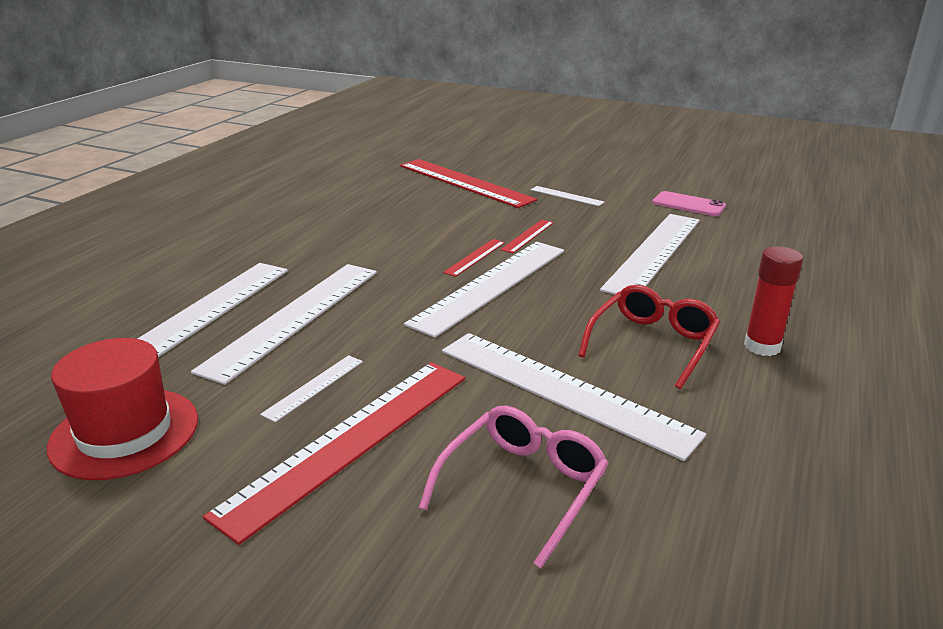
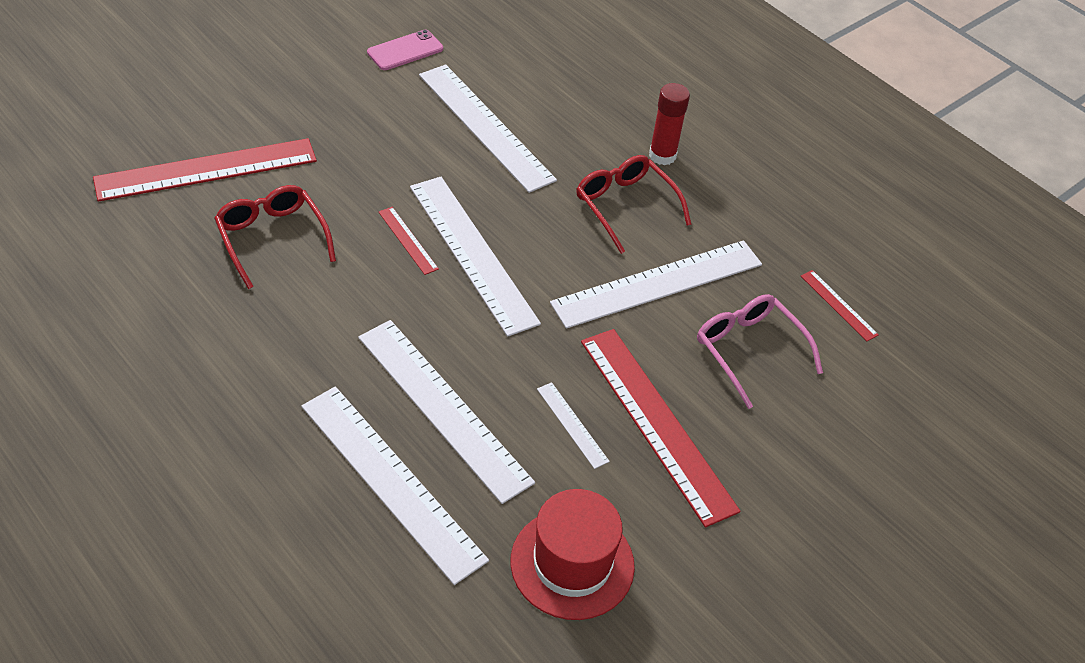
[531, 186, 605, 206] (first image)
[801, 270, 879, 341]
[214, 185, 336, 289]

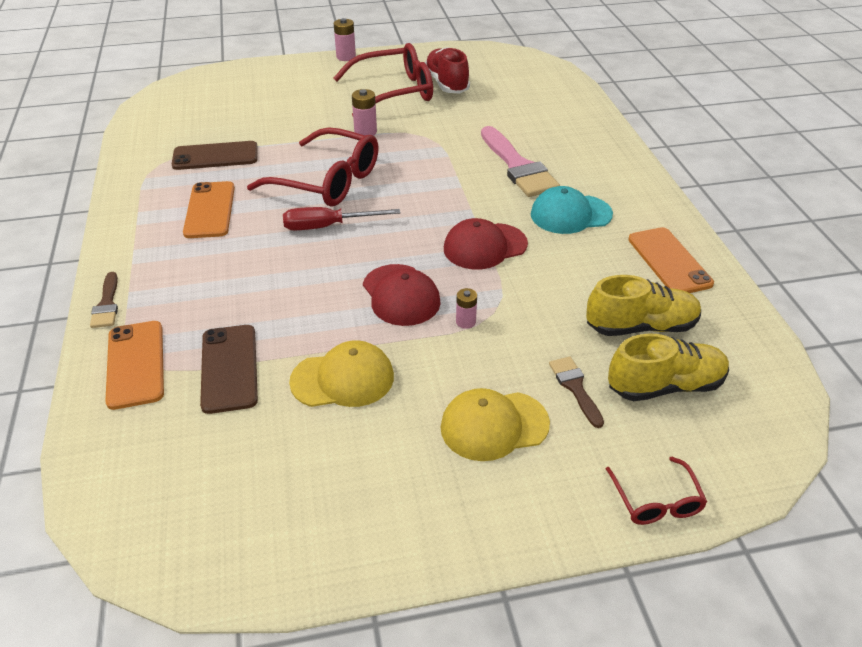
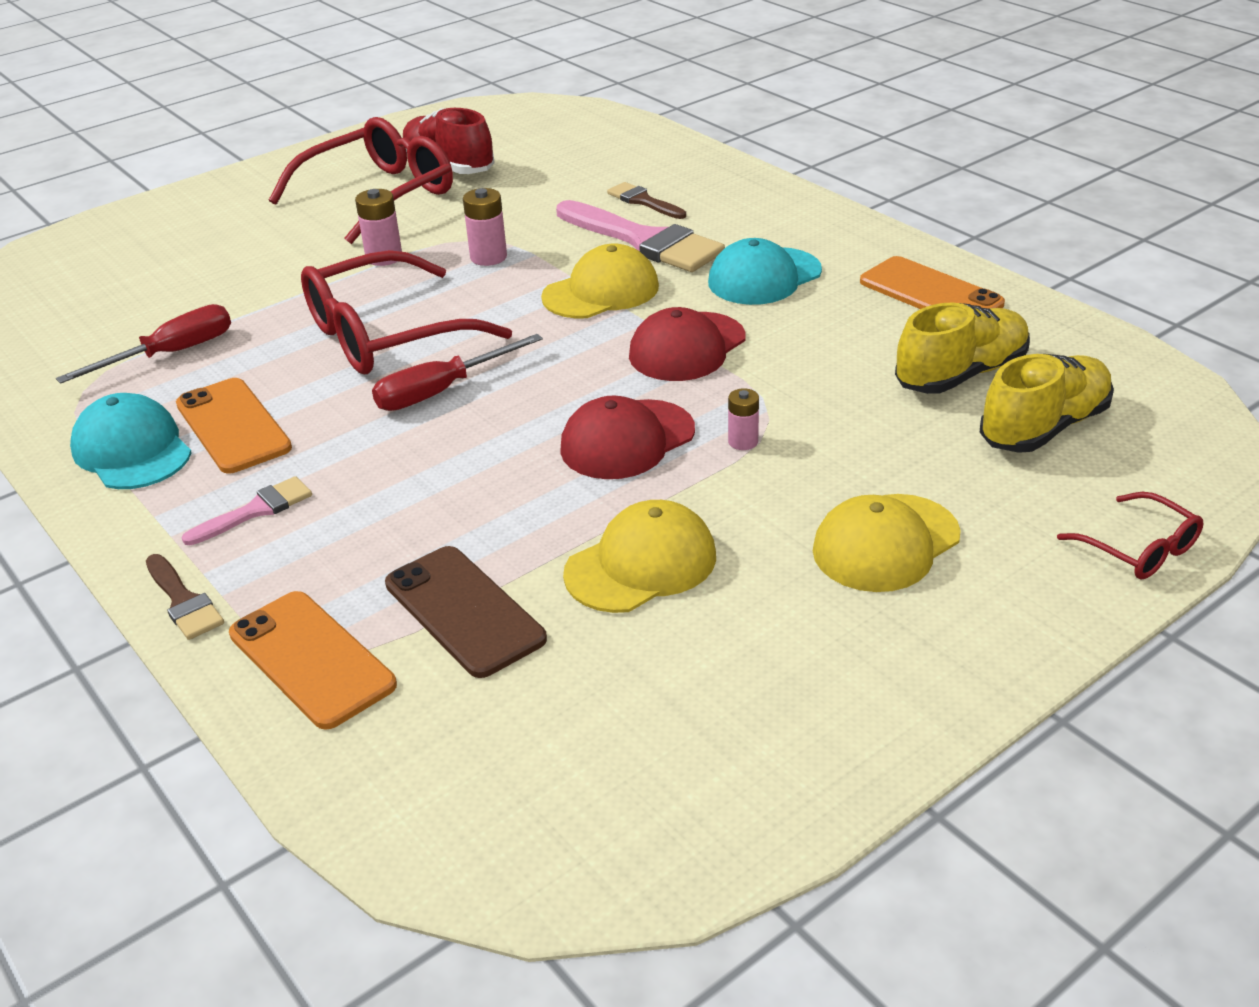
[463, 188, 507, 266]
[301, 250, 512, 374]
[56, 304, 231, 384]
[560, 396, 695, 479]
[607, 182, 686, 219]
[541, 244, 659, 318]
[70, 393, 192, 489]
[182, 476, 312, 545]

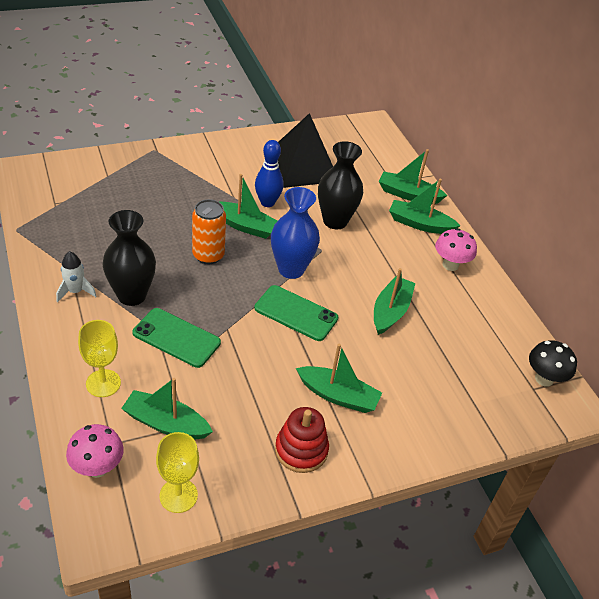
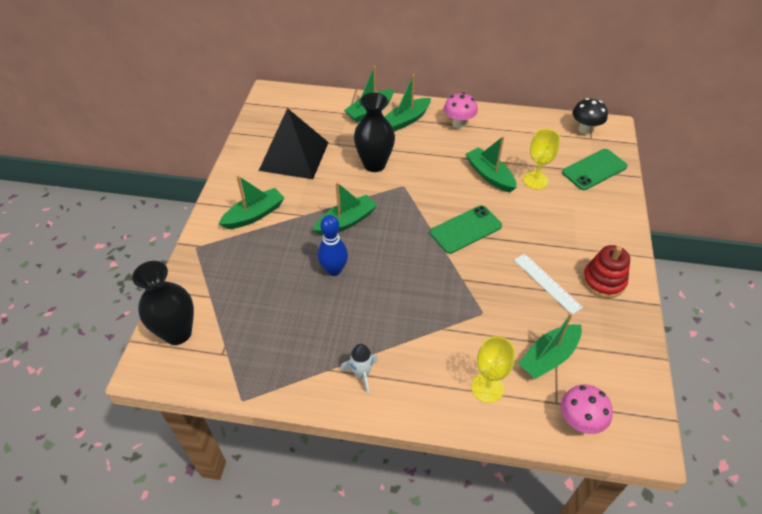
[317, 215, 348, 276]
[271, 187, 320, 279] (first image)
[192, 199, 226, 265] (first image)
[132, 261, 194, 345]
[562, 149, 628, 190]
[218, 175, 284, 229]
[523, 129, 560, 190]
[514, 253, 583, 314]

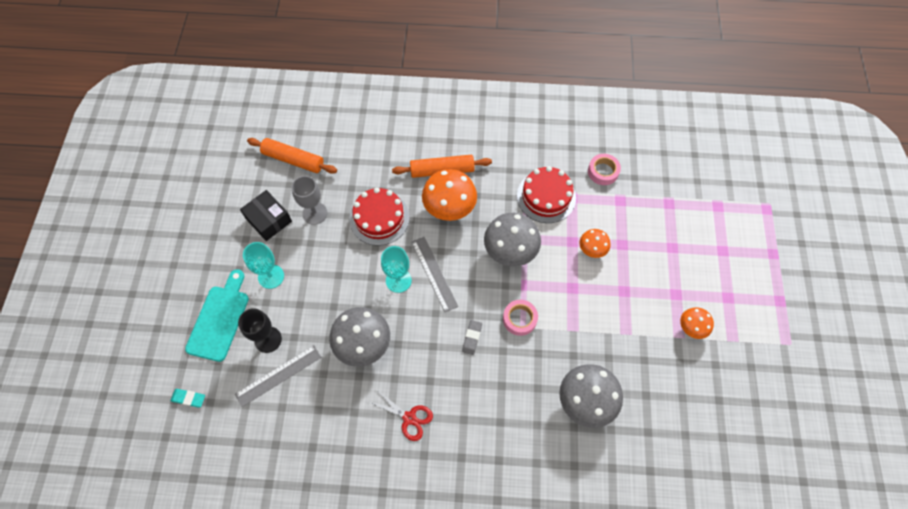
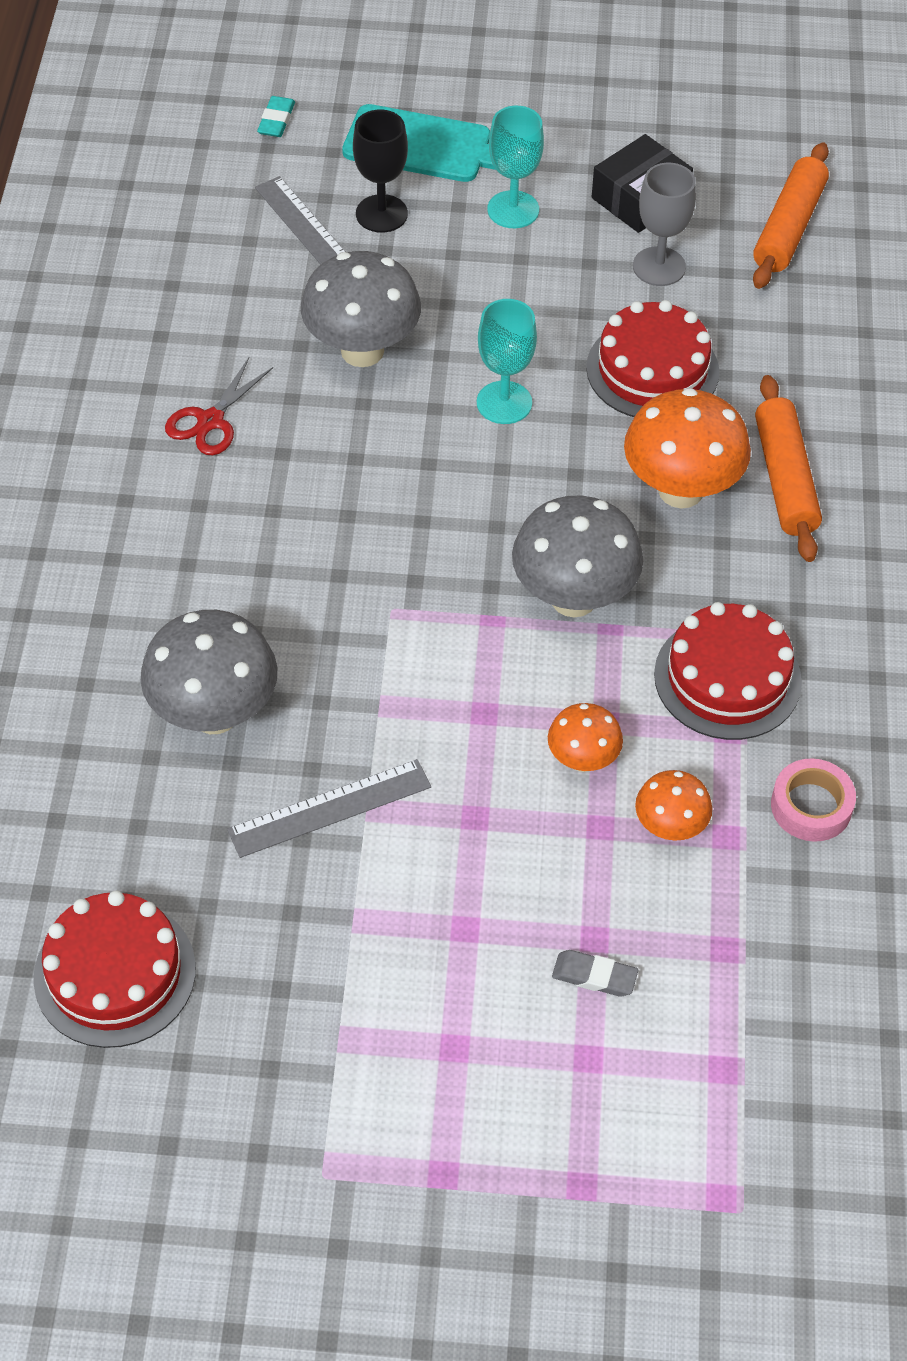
[227, 759, 431, 858]
[503, 300, 538, 336] (first image)
[635, 770, 712, 841]
[552, 950, 638, 997]
[33, 891, 196, 1048]

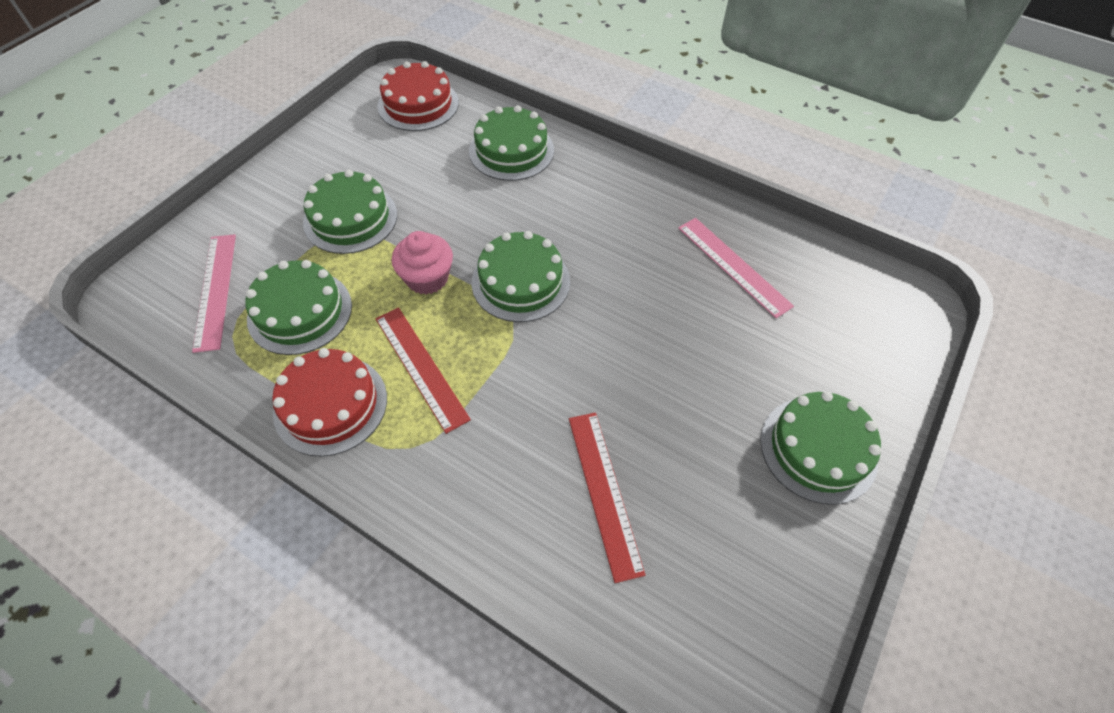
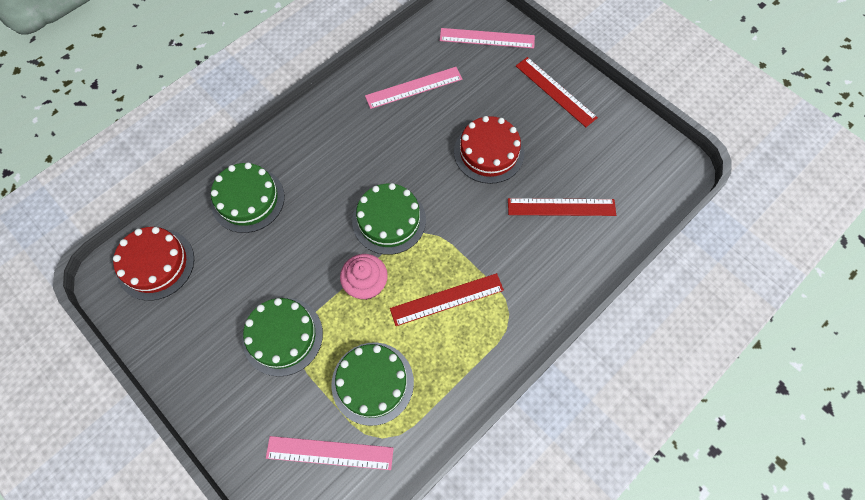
[454, 116, 524, 184]
[516, 57, 598, 127]
[440, 28, 535, 49]

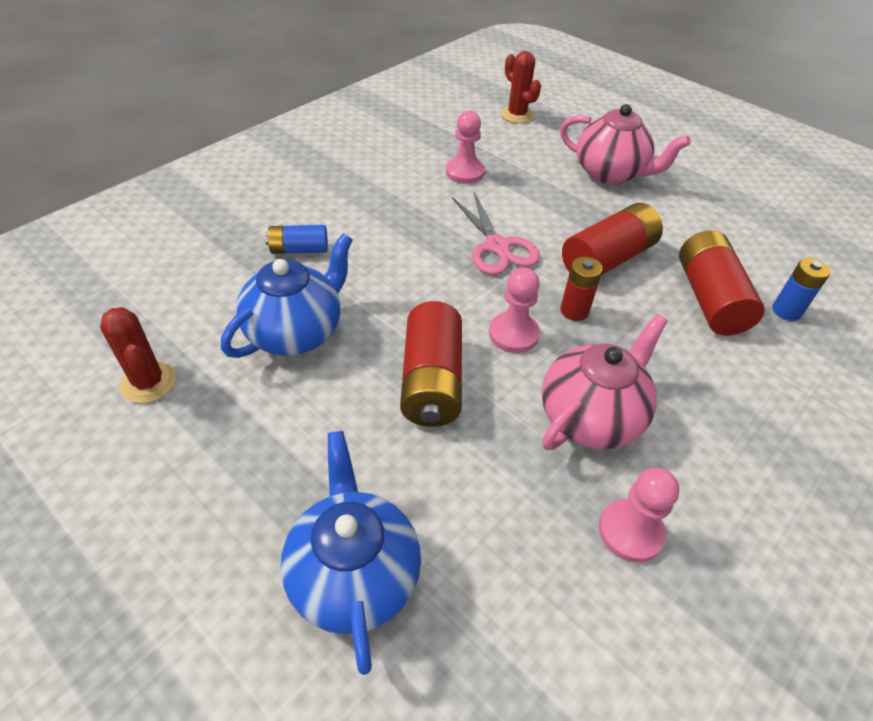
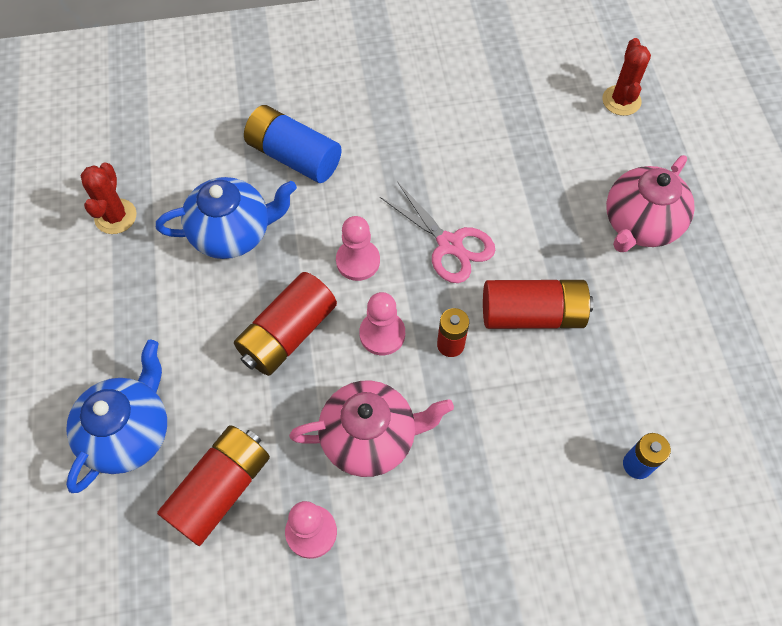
[606, 155, 695, 252]
[336, 216, 380, 281]
[380, 182, 495, 283]
[244, 105, 342, 183]
[157, 425, 270, 546]

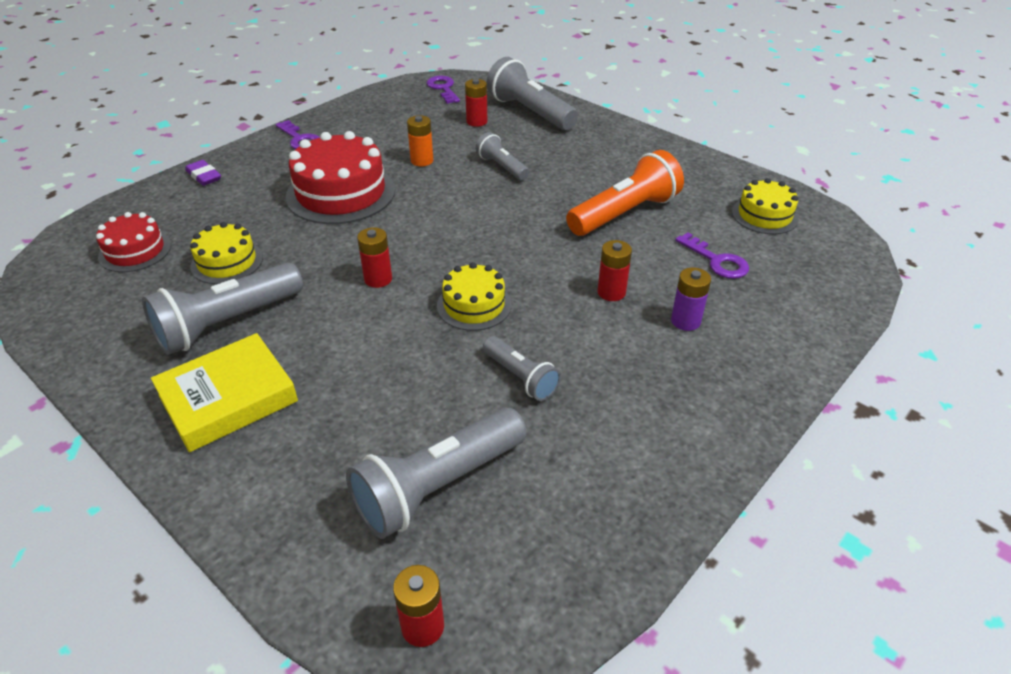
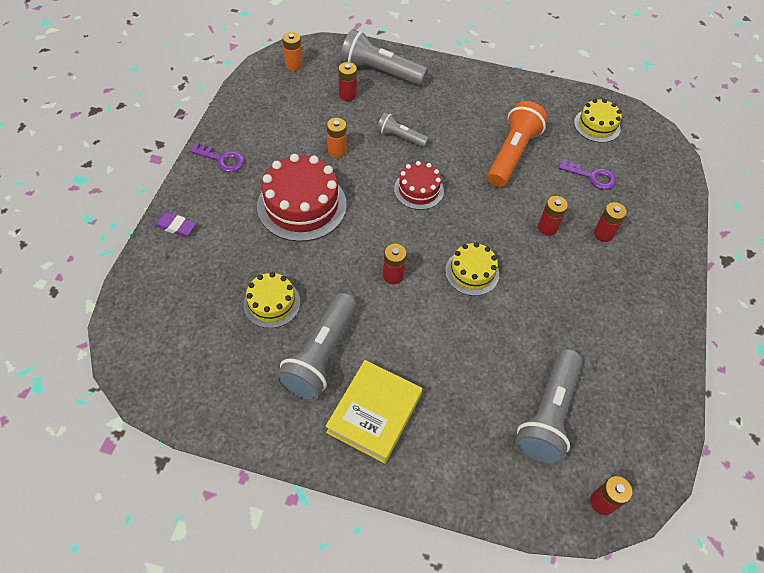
[283, 32, 302, 71]
[394, 161, 444, 210]
[594, 202, 627, 242]
[483, 336, 561, 401] (first image)

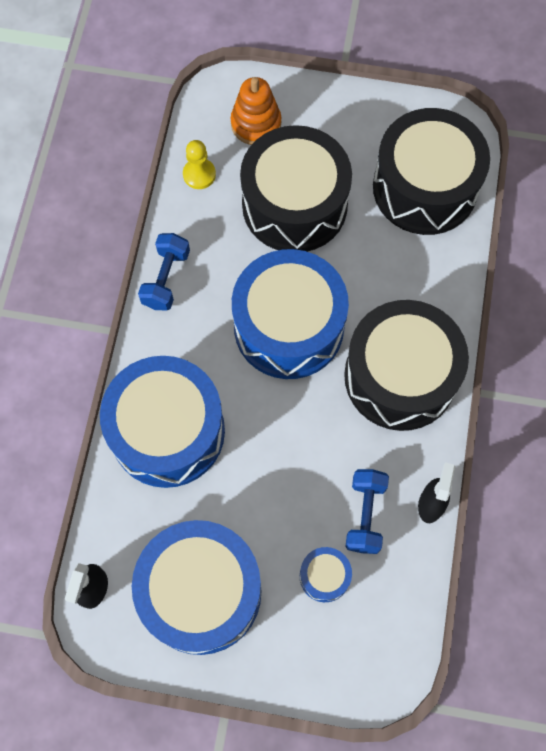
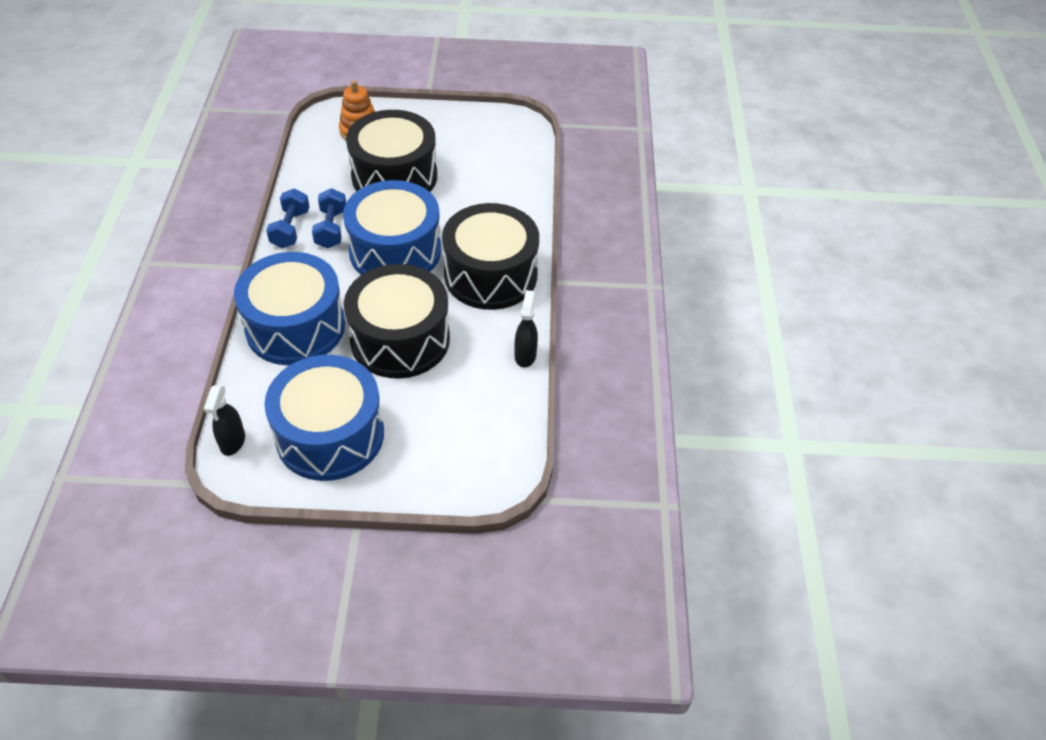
[344, 264, 450, 379]
[183, 140, 216, 189] (first image)
[312, 188, 346, 249]
[300, 547, 352, 602] (first image)

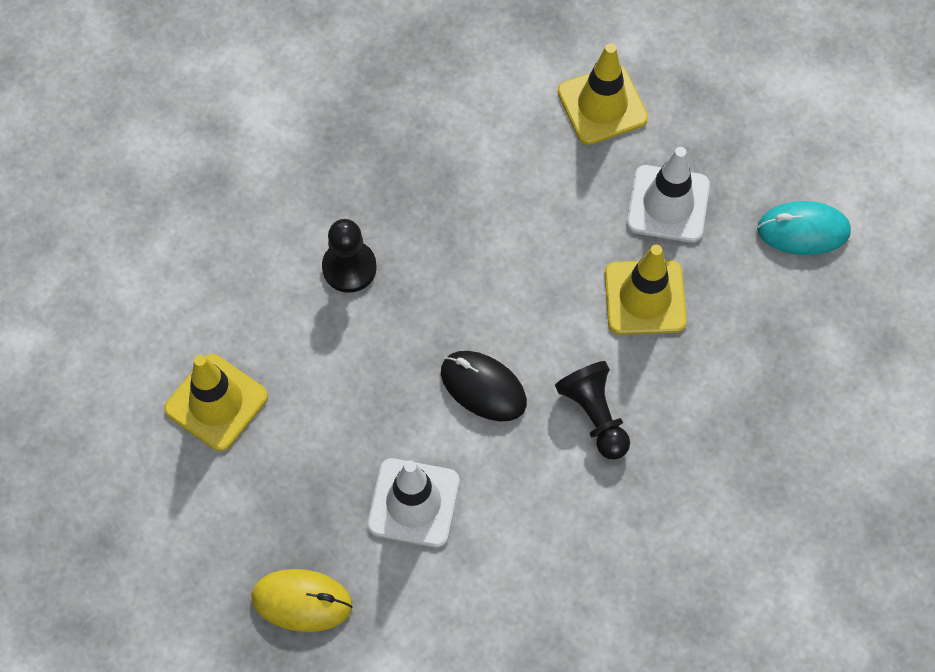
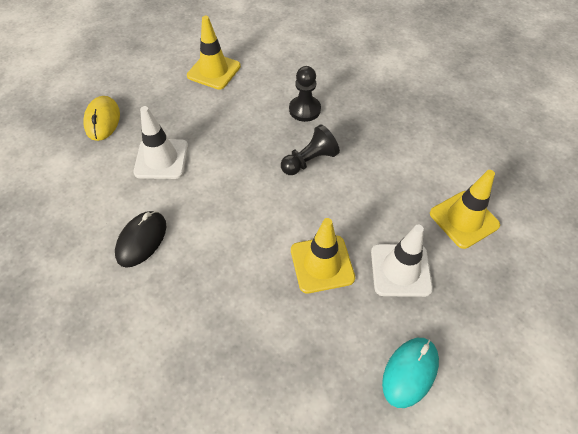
[382, 338, 439, 408]
[115, 211, 166, 268]
[281, 124, 340, 175]

